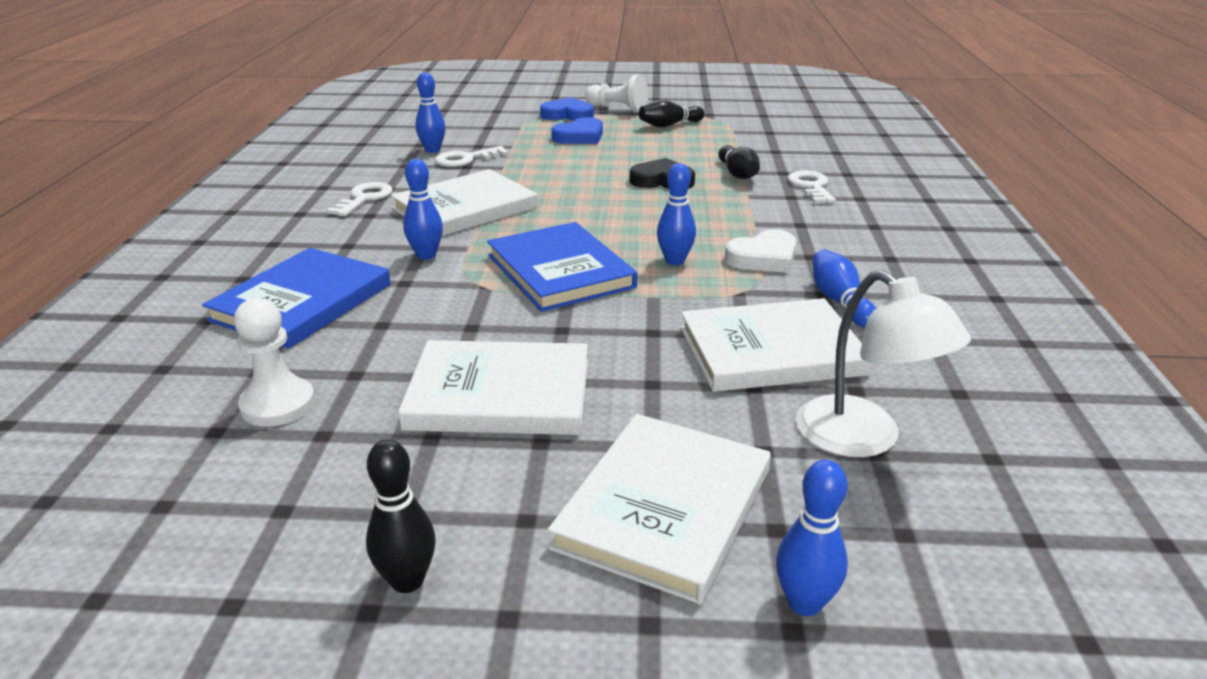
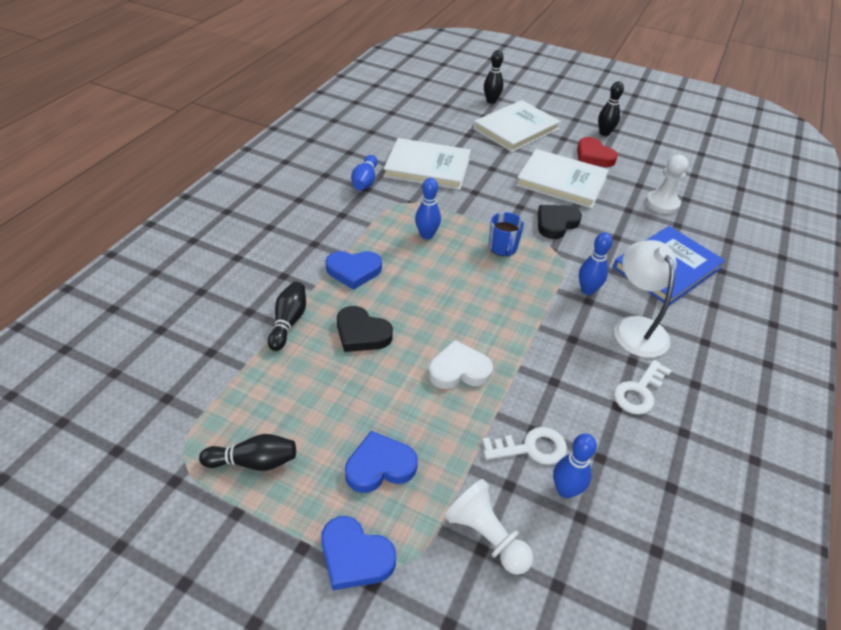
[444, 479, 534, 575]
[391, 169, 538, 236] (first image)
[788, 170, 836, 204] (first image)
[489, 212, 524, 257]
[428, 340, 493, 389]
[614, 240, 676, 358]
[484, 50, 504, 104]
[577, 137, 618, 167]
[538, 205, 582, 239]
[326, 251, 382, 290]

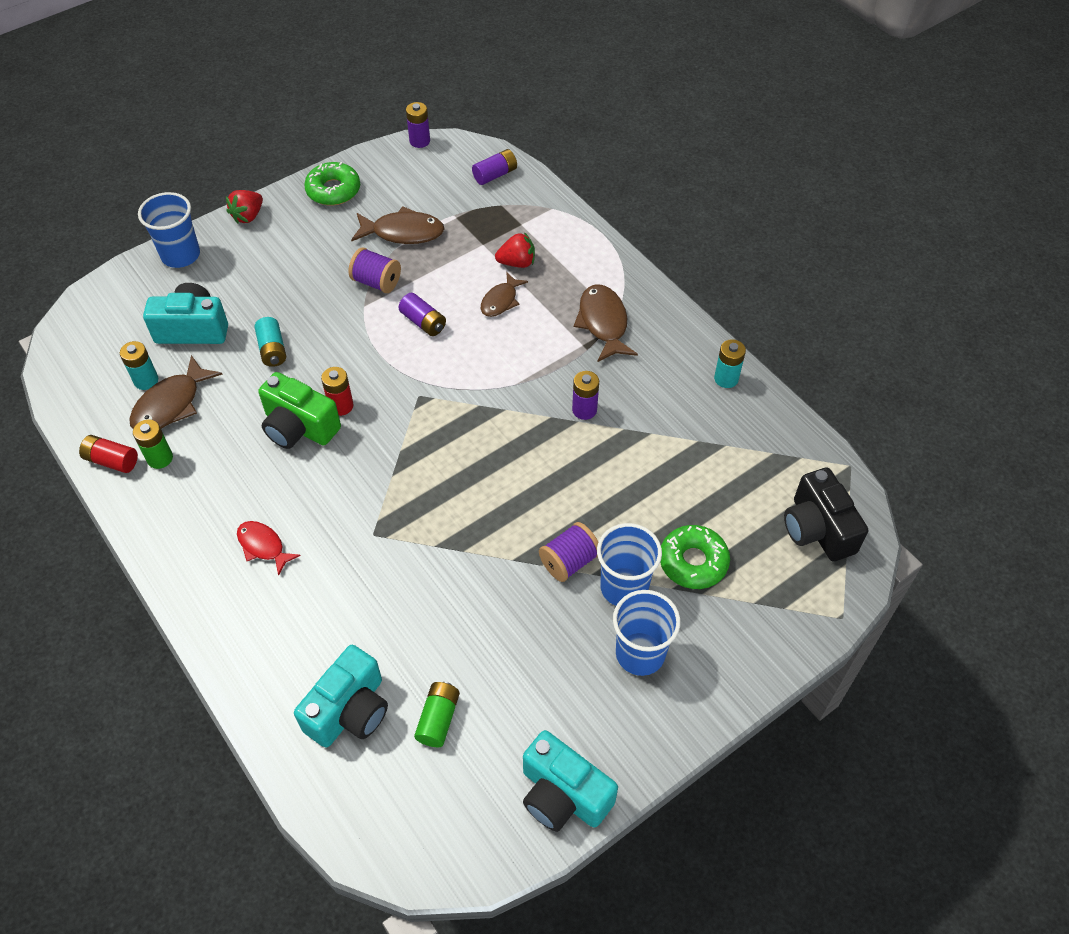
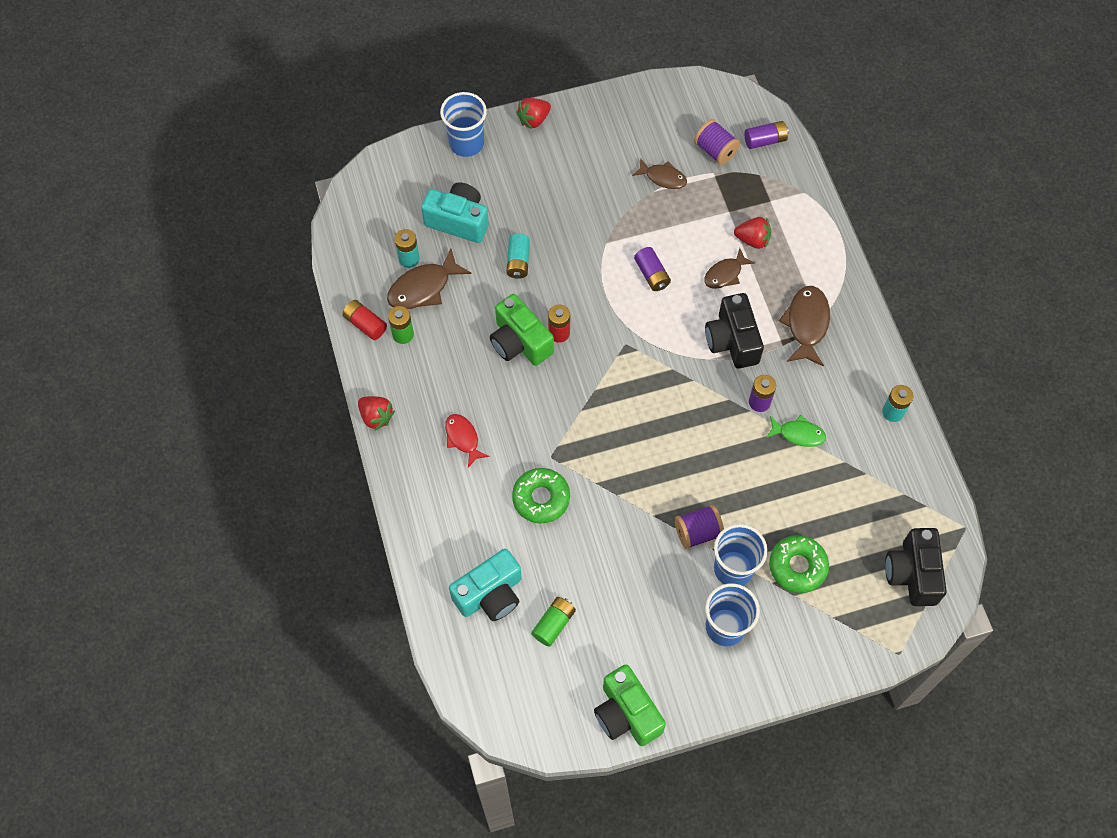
[406, 102, 430, 148] (first image)
[512, 468, 570, 523]
[632, 158, 687, 189]
[694, 119, 740, 165]
[594, 665, 666, 746]
[705, 293, 764, 369]
[358, 396, 395, 431]
[766, 415, 826, 447]

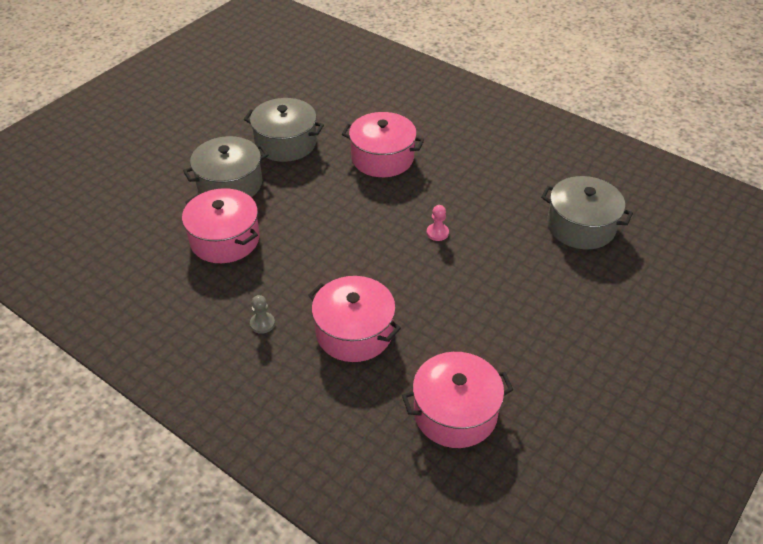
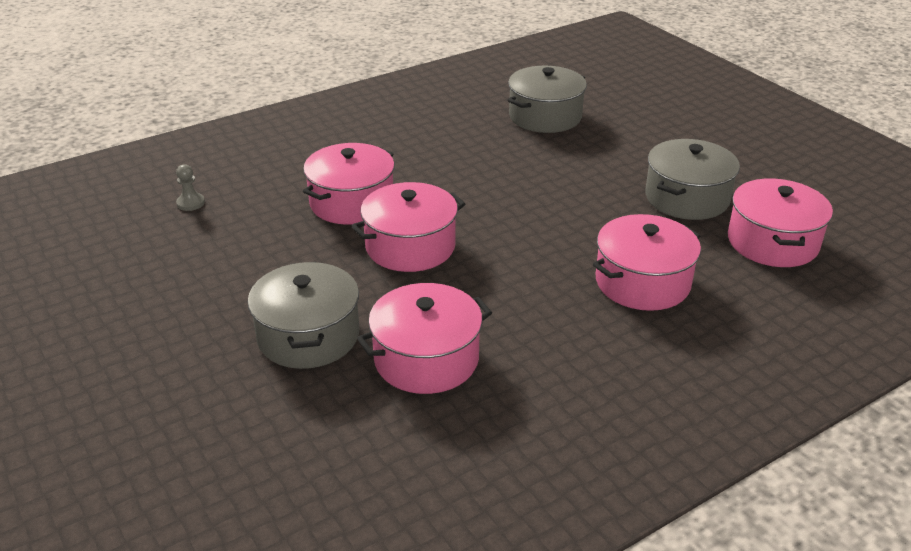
[645, 139, 740, 220]
[427, 205, 449, 241] (first image)
[176, 164, 205, 211]
[352, 182, 465, 272]

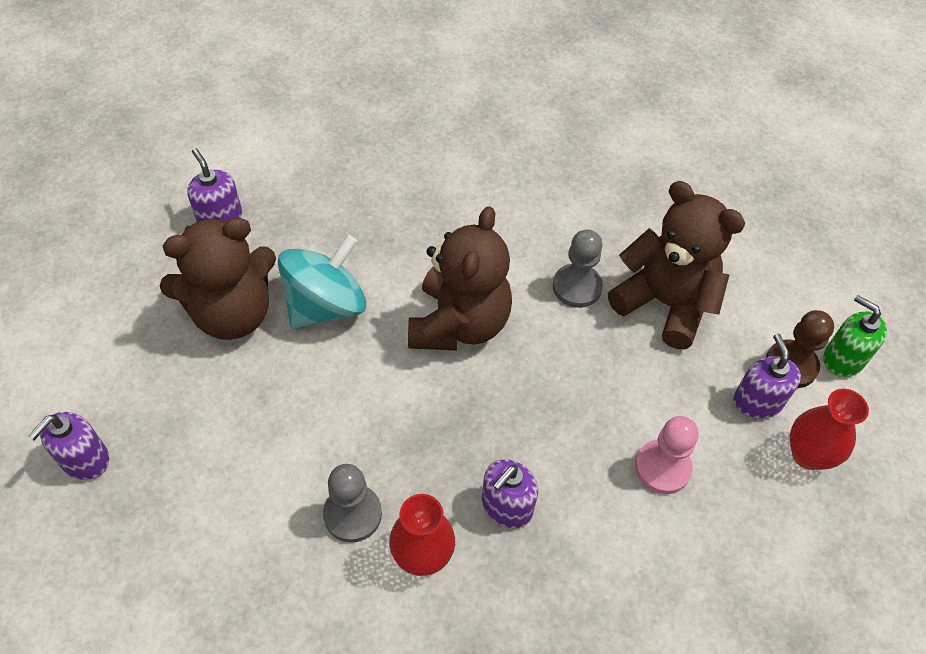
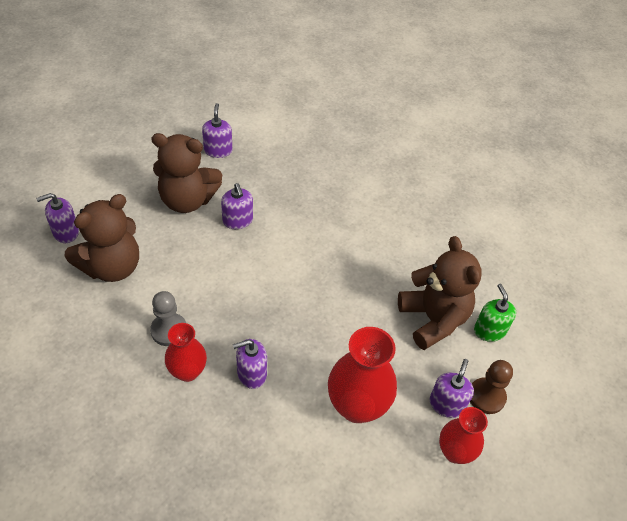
[65, 194, 139, 282]
[553, 229, 603, 308] (first image)
[221, 183, 253, 229]
[474, 284, 516, 342]
[328, 327, 397, 423]

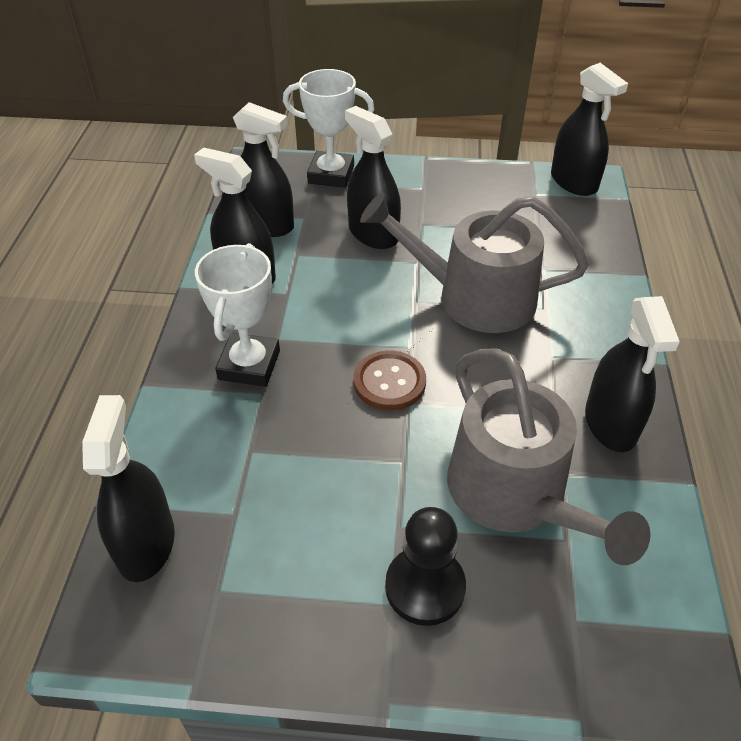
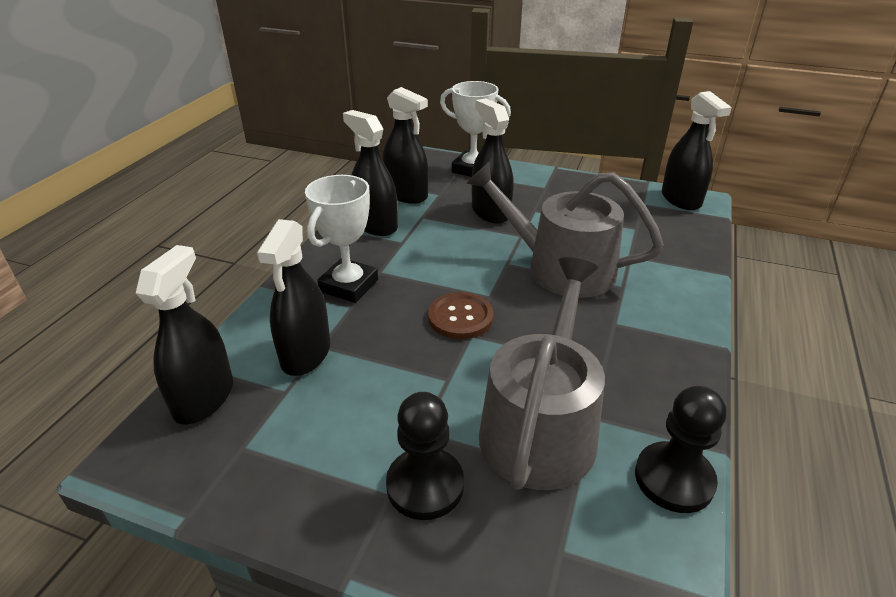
[257, 219, 330, 376]
[479, 257, 605, 490]
[635, 386, 726, 513]

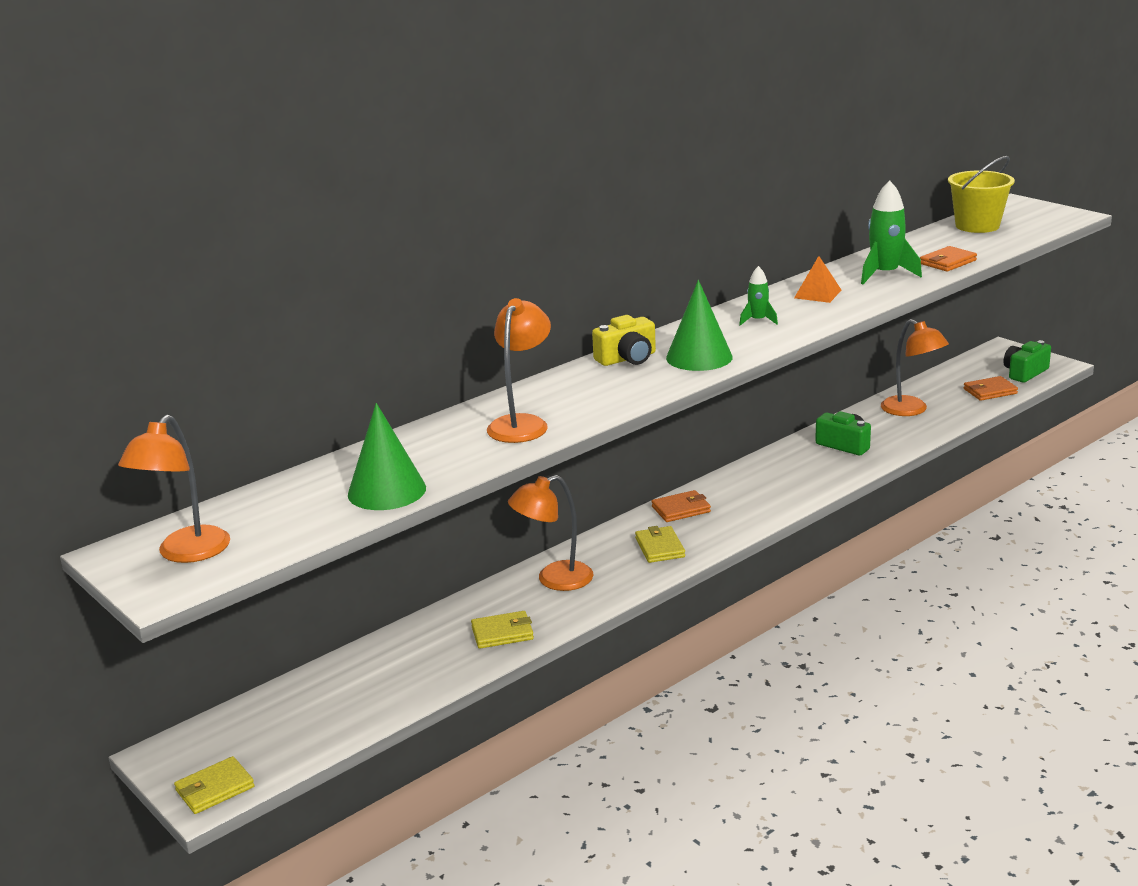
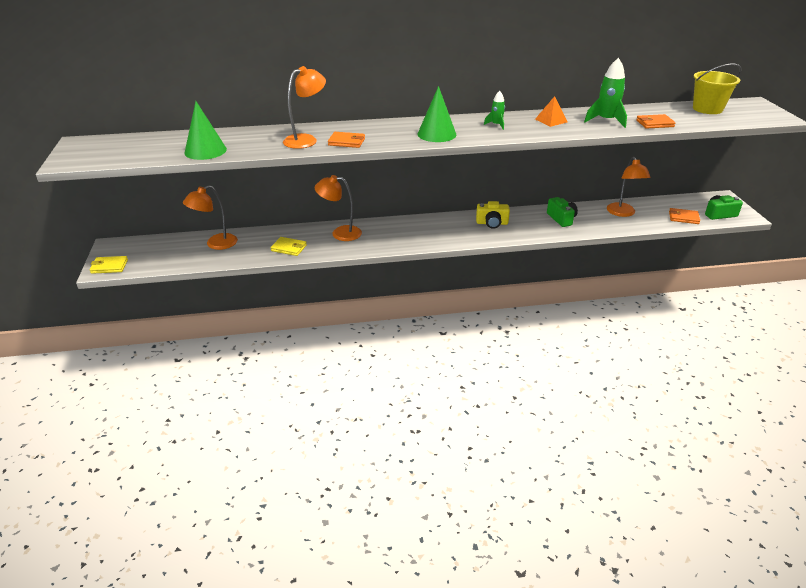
[476, 201, 510, 229]
[183, 185, 238, 250]
[328, 132, 365, 148]
[635, 526, 685, 563] (first image)

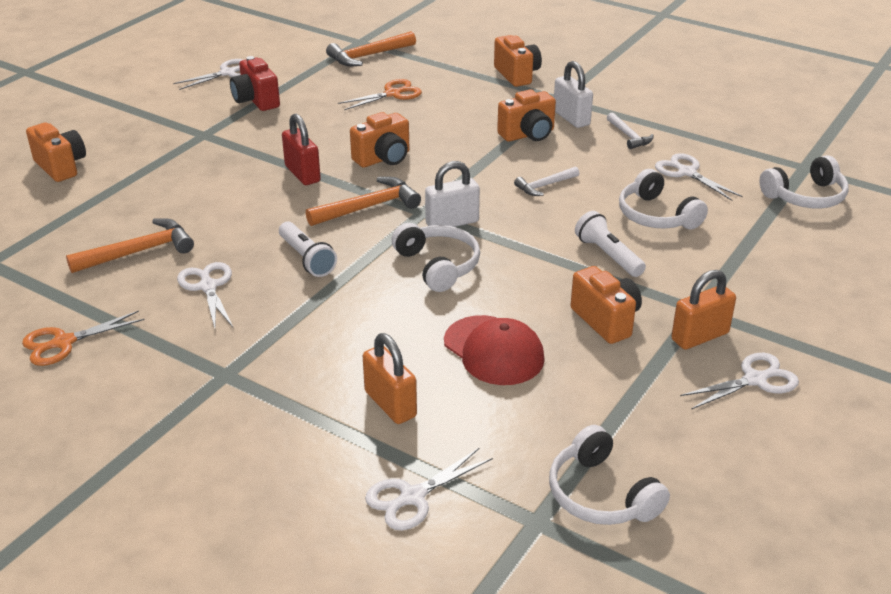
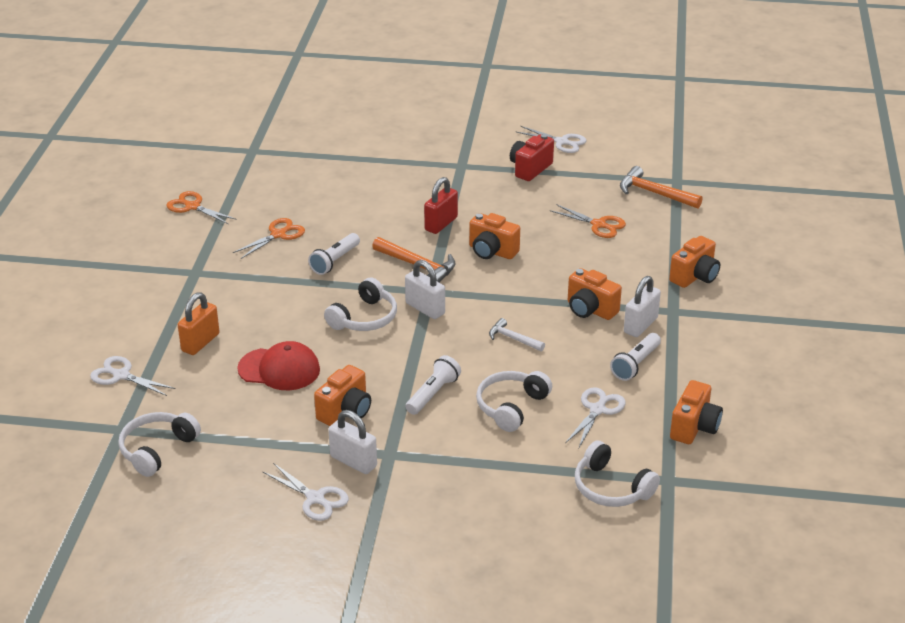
[610, 333, 661, 381]
[670, 380, 723, 444]
[66, 218, 194, 273] (first image)
[233, 218, 305, 259]
[328, 410, 377, 474]
[237, 341, 320, 390]

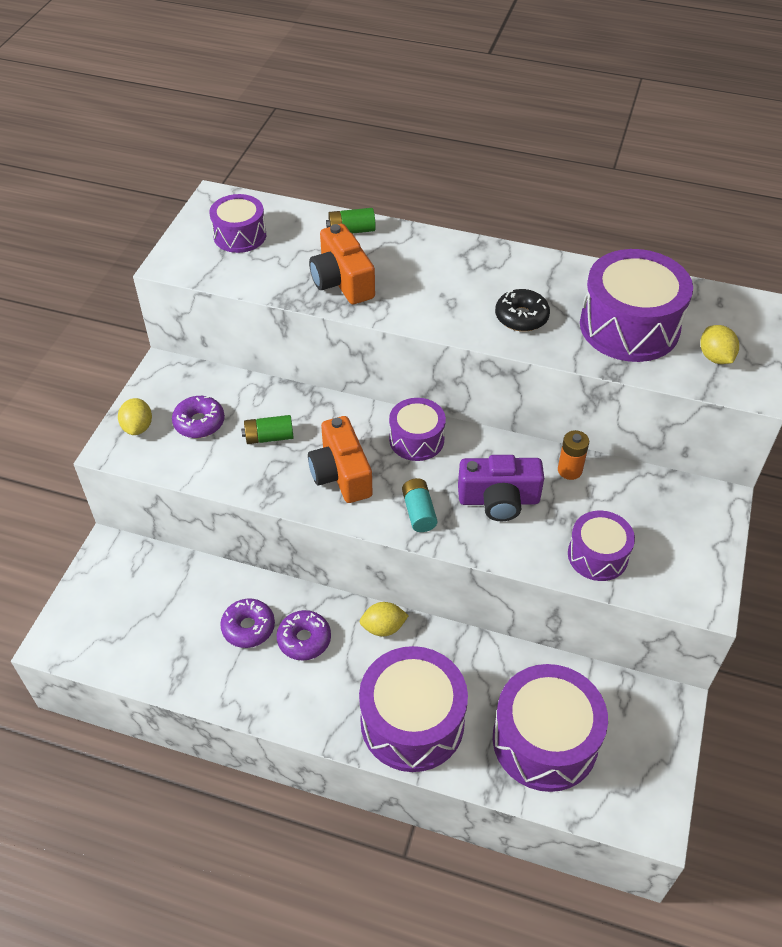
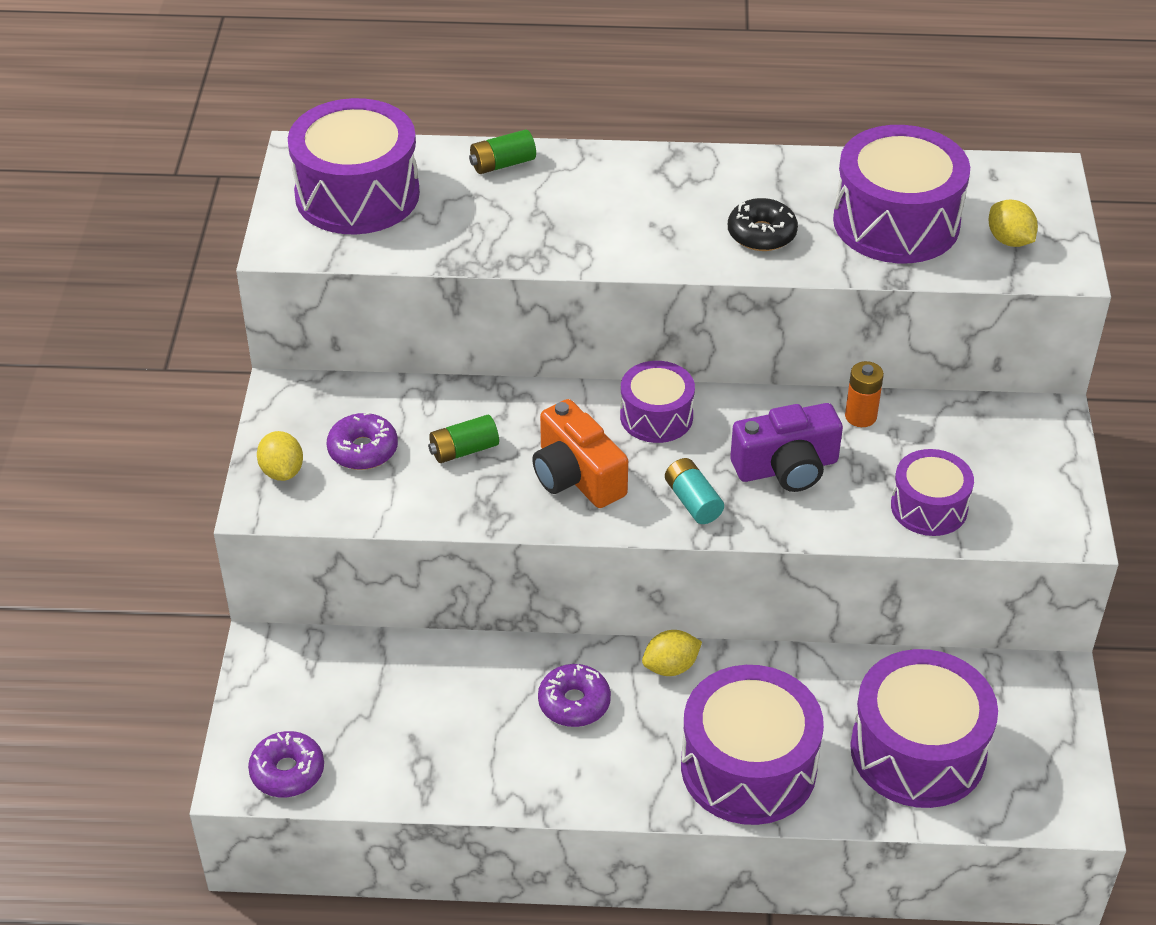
[288, 98, 420, 234]
[309, 224, 375, 304] (first image)
[248, 731, 324, 797]

